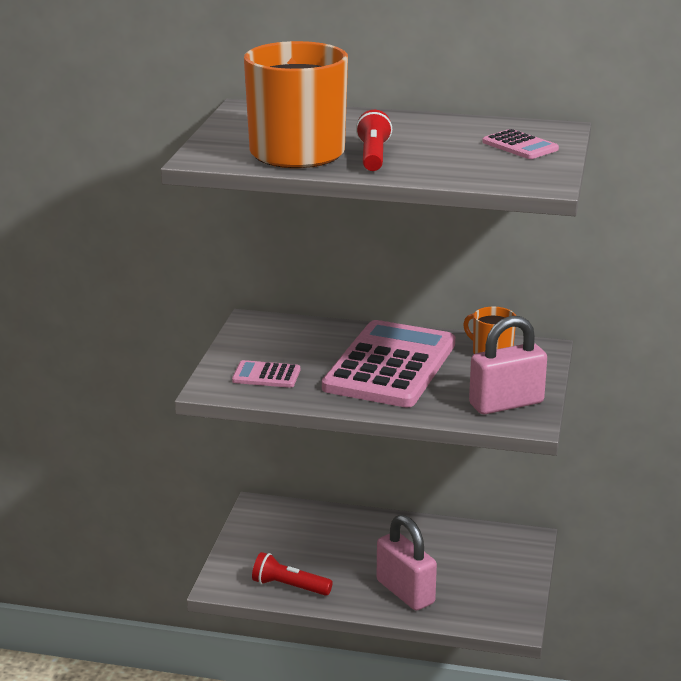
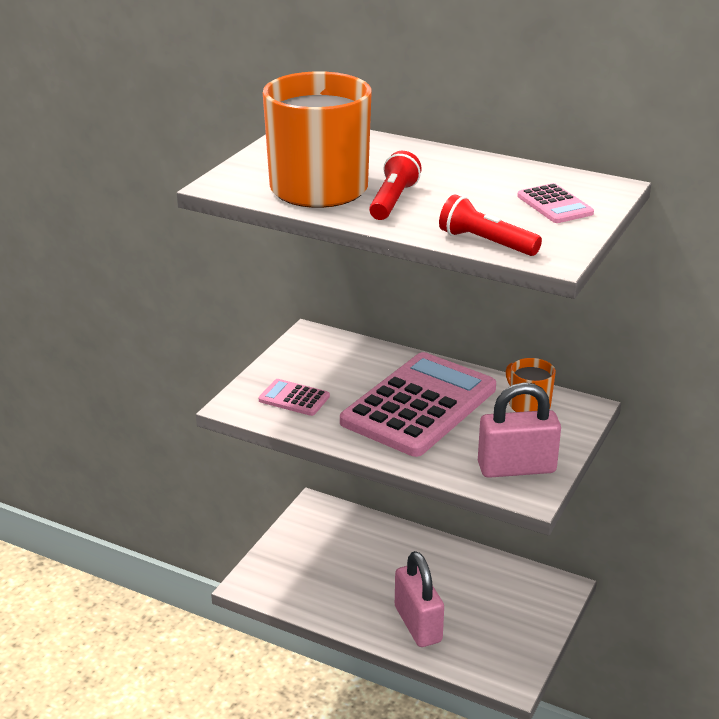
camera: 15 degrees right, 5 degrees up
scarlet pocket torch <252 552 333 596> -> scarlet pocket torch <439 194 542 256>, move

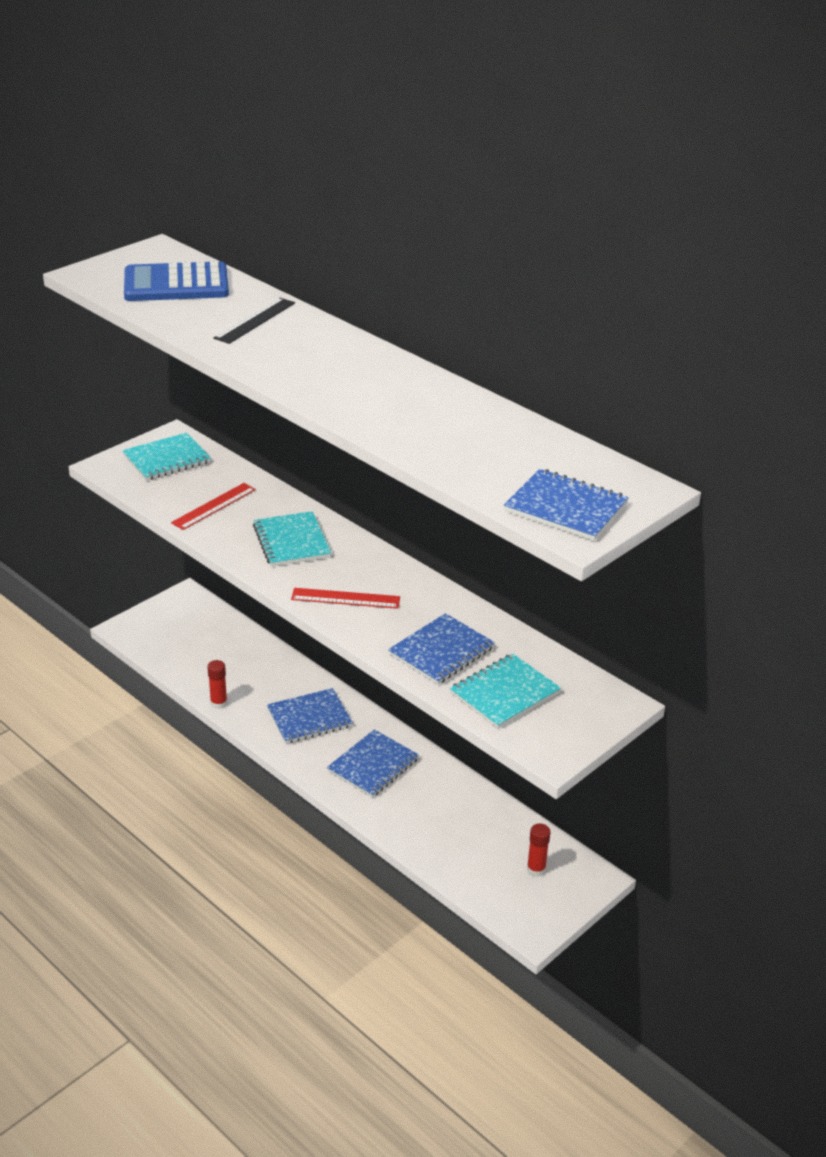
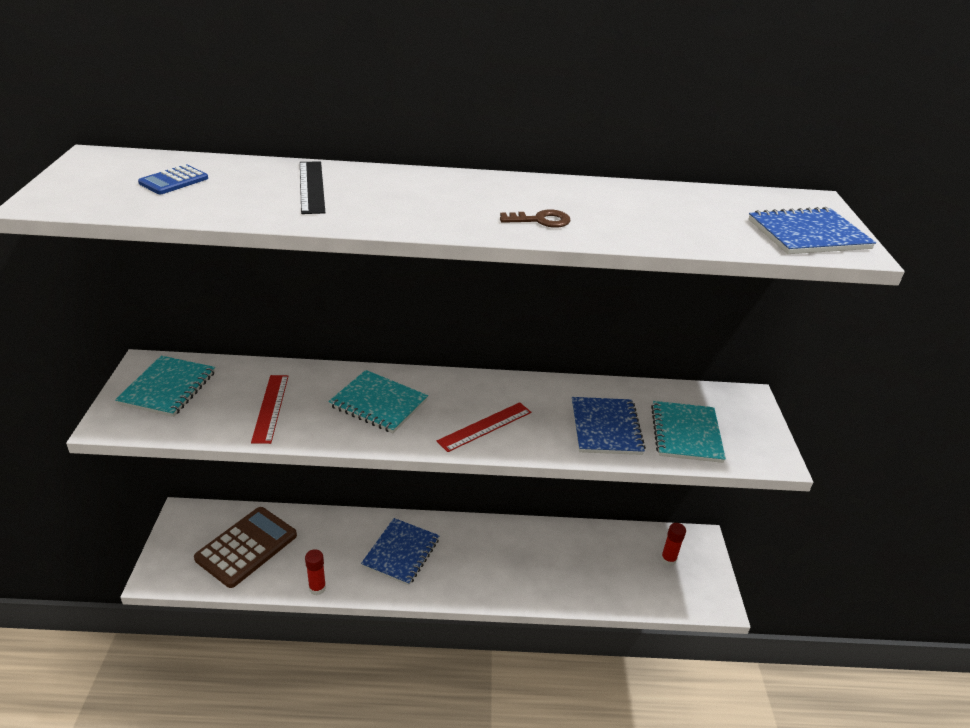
camera: 45 degrees left, 0 degrees up
royal blue calculator <124 261 229 301> -> royal blue calculator <138 165 208 194>, x0.47
royal blue notepad <327 729 419 798> -> none
none -> russet calculator <194 507 297 588>
none -> russet latchkey <500 209 571 228>

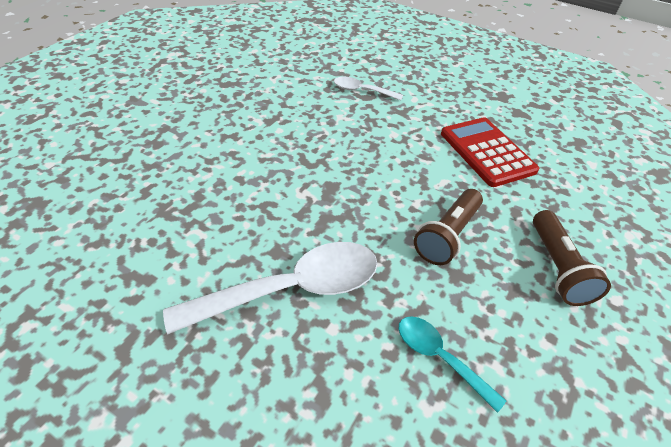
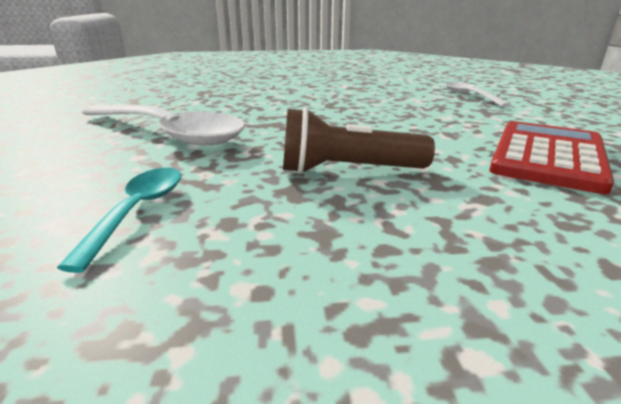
camera: 55 degrees right, 20 degrees down
russet pocket torch <533 210 611 306> -> none

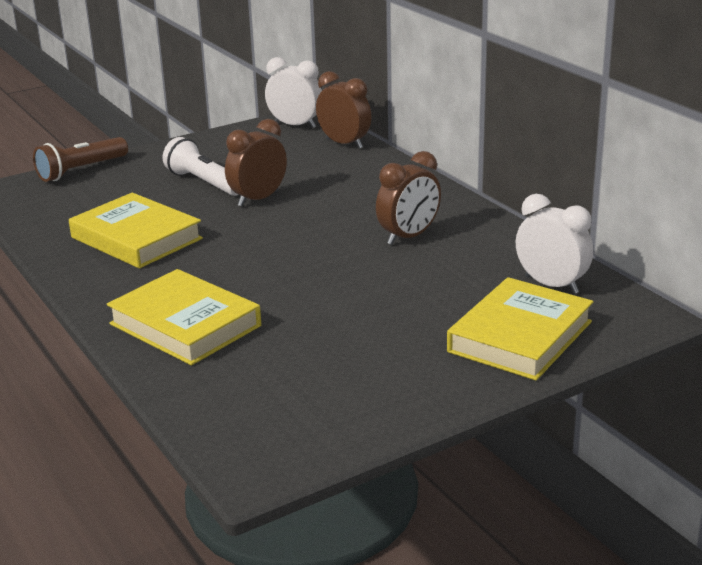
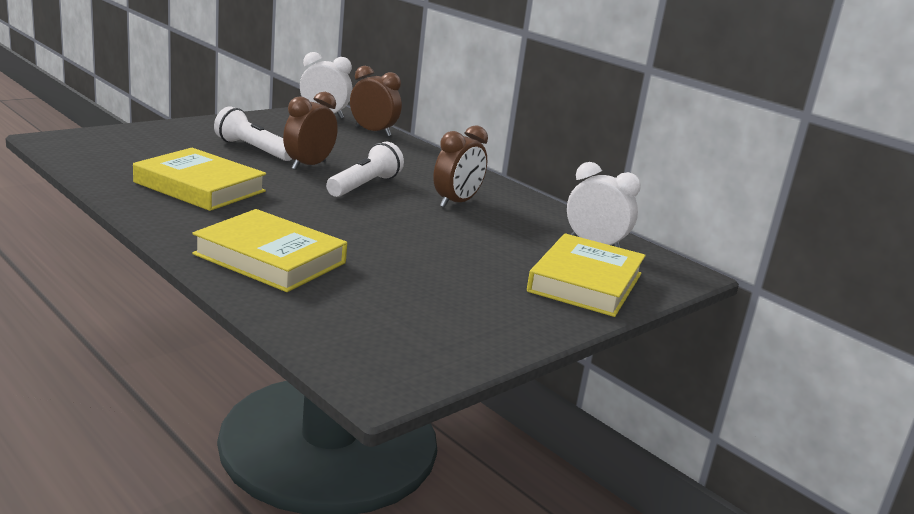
camera: 15 degrees left, 5 degrees down
russet pocket torch <33 137 128 182> -> none
none -> white pocket torch <326 142 404 197>

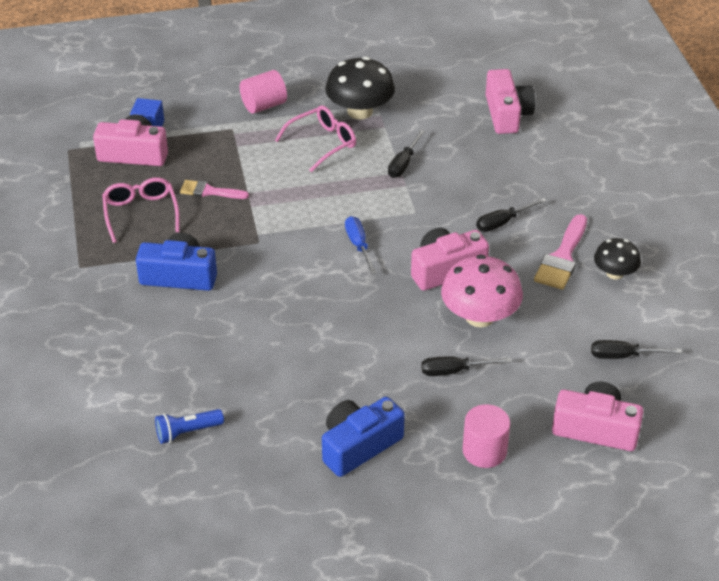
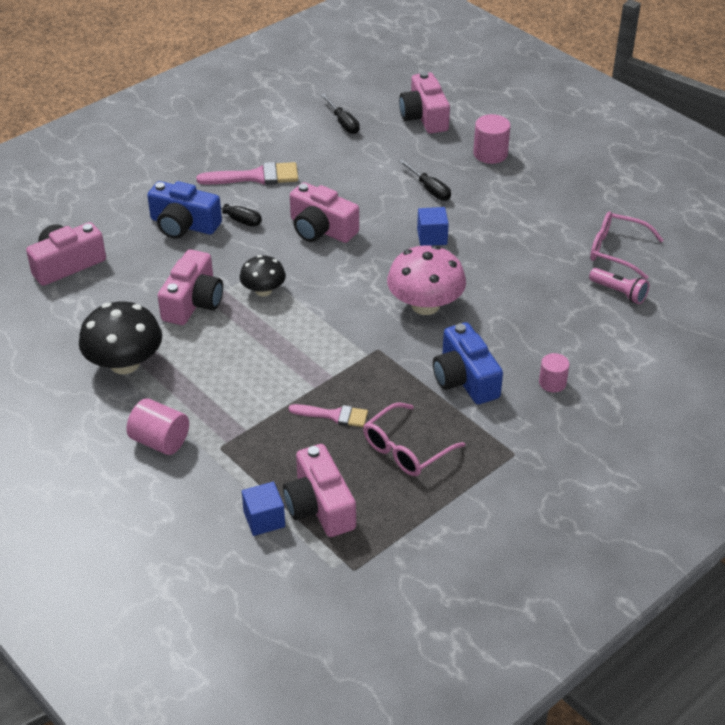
camera: 120 degrees left, 0 degrees up
royal blue pocket torch <155 409 224 444> -> rosy pocket torch <589 268 649 304>
rosy paint brush <180 180 249 199> -> rosy paint brush <289 404 368 427>, 60 degrees counterclockwise
rosy eyeglasses <275 105 356 172> -> rosy eyeglasses <590 211 663 280>, move
royal blue photo camera <322 397 405 477> -> royal blue photo camera <147 181 222 239>, move
royal blue flat screwdriver <345 216 376 274> -> none
ebony flat screwdriver <388 130 425 178> -> rosy photo camera <158 249 223 325>
rosy toadstool <441 255 523 327> -> rosy toadstool <387 245 466 315>, move
ebony toadstool <594 238 641 280> -> ebony toadstool <240 255 286 296>, move
none -> royal blue block <417 207 449 246>
none -> rosy solid cylinder <539 353 569 392>

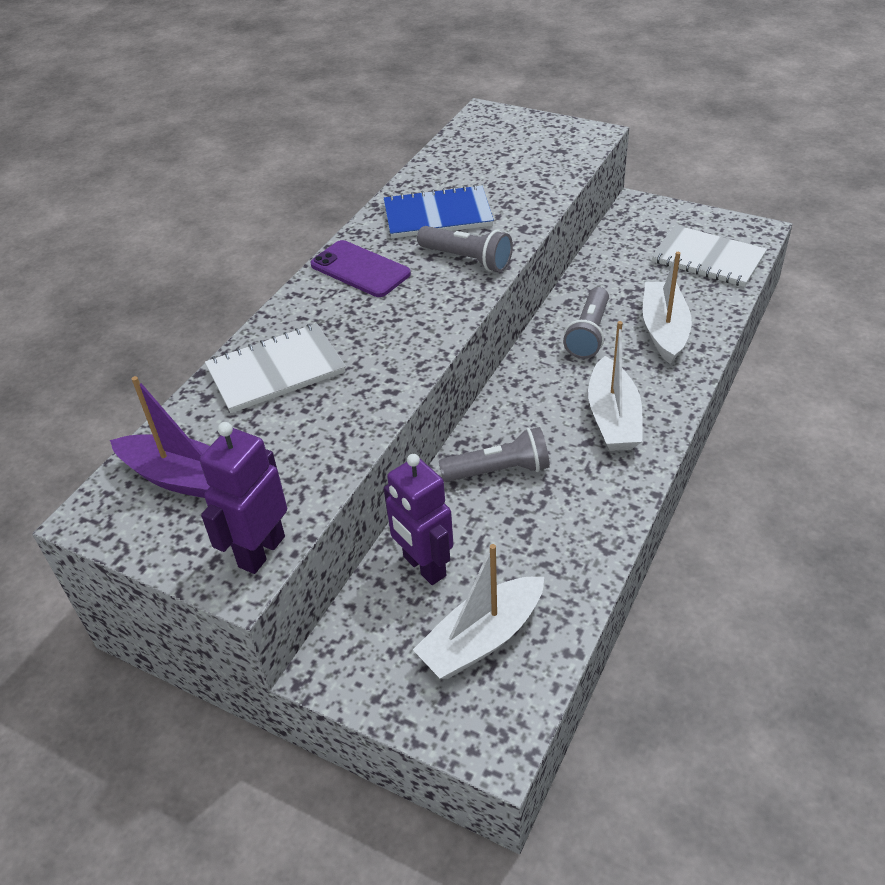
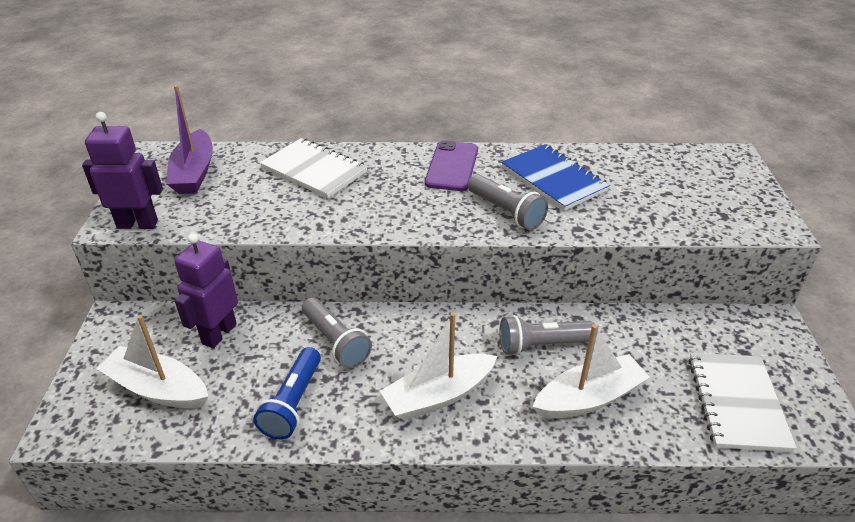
camera: 60 degrees right, 5 degrees down
gray pocket torch <417 226 513 272> -> gray pocket torch <467 174 548 230>, 45 degrees counterclockwise
none -> royal blue pocket torch <253 347 321 440>

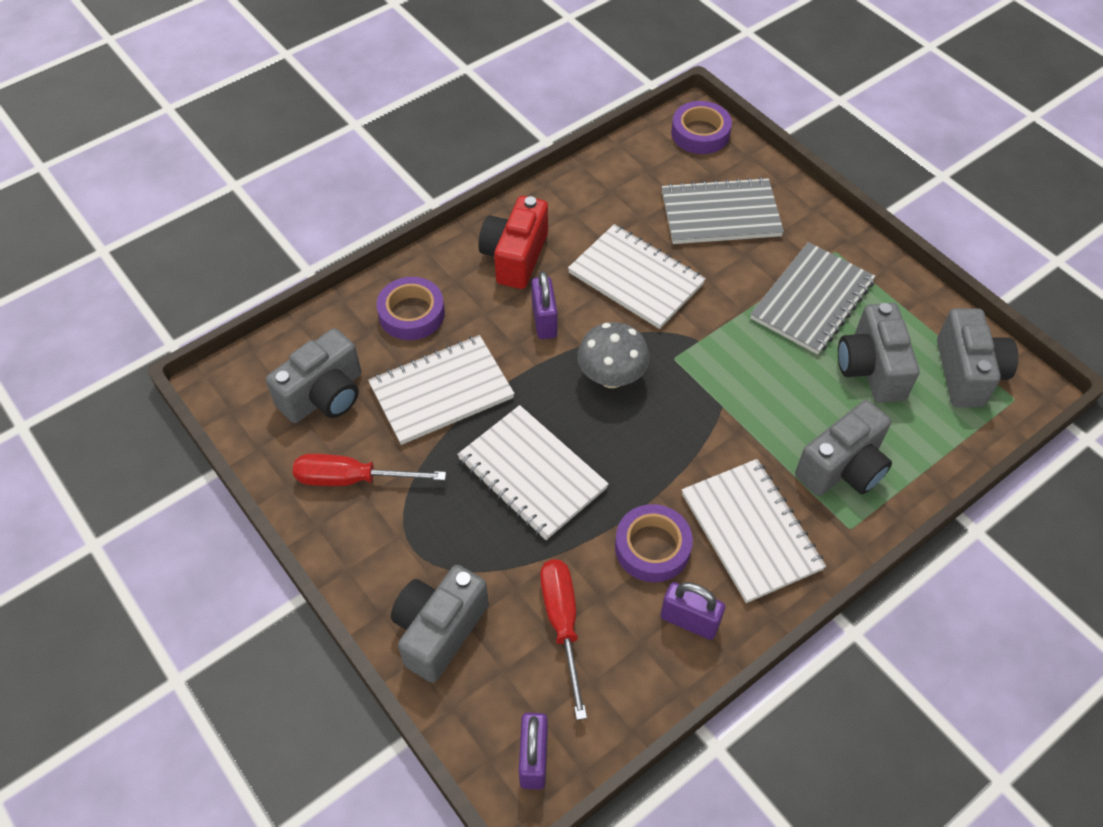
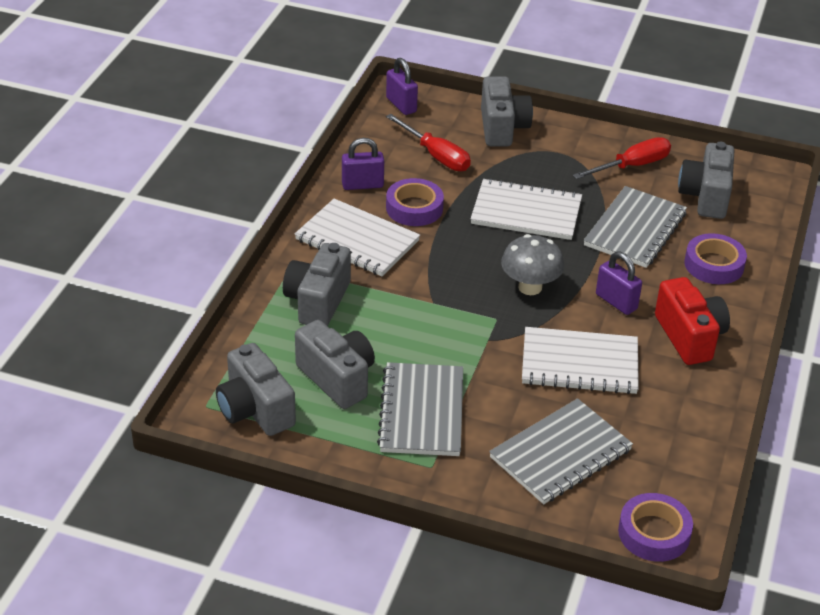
camera: 145 degrees right, 15 degrees down
white notepad <368 335 515 445> -> gray notepad <584 186 687 268>

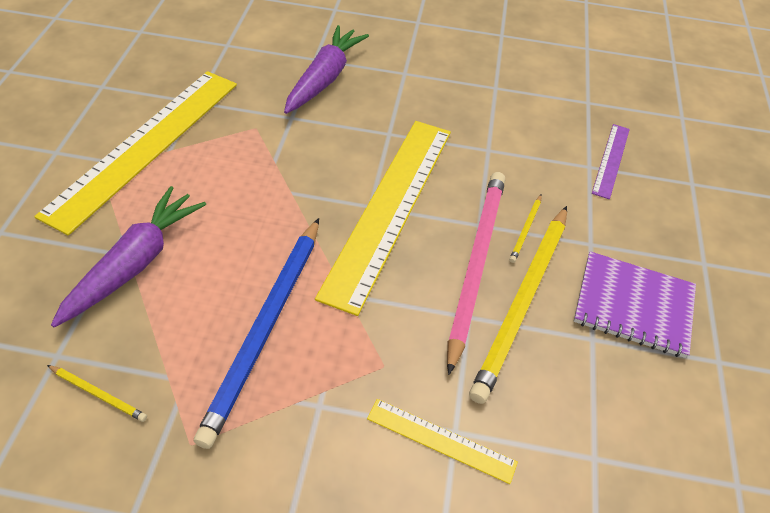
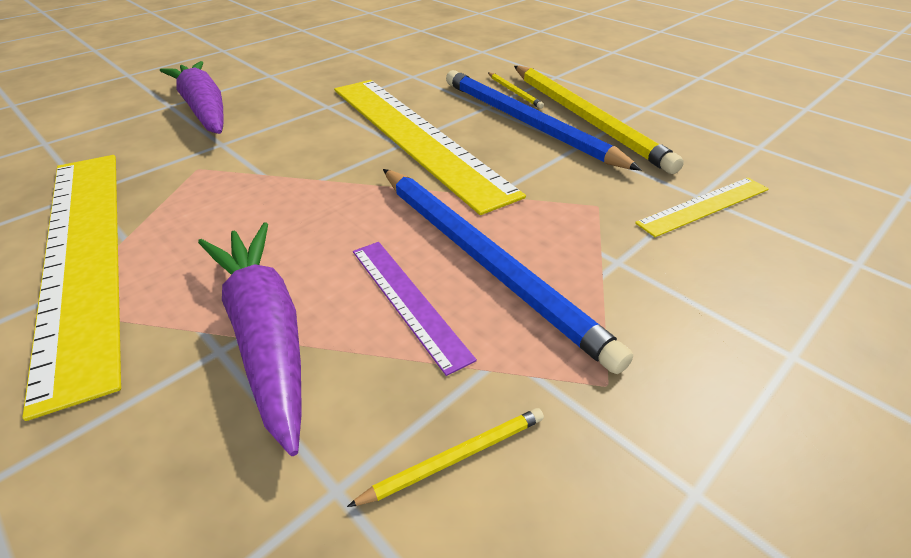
camera: 50 degrees left, 10 degrees down
rosy pencil <447 172 505 375> -> royal blue pencil <446 70 642 171>
violet notepad <574 251 696 358> -> none
violet ruler <592 124 630 199> -> violet ruler <353 242 477 376>, move

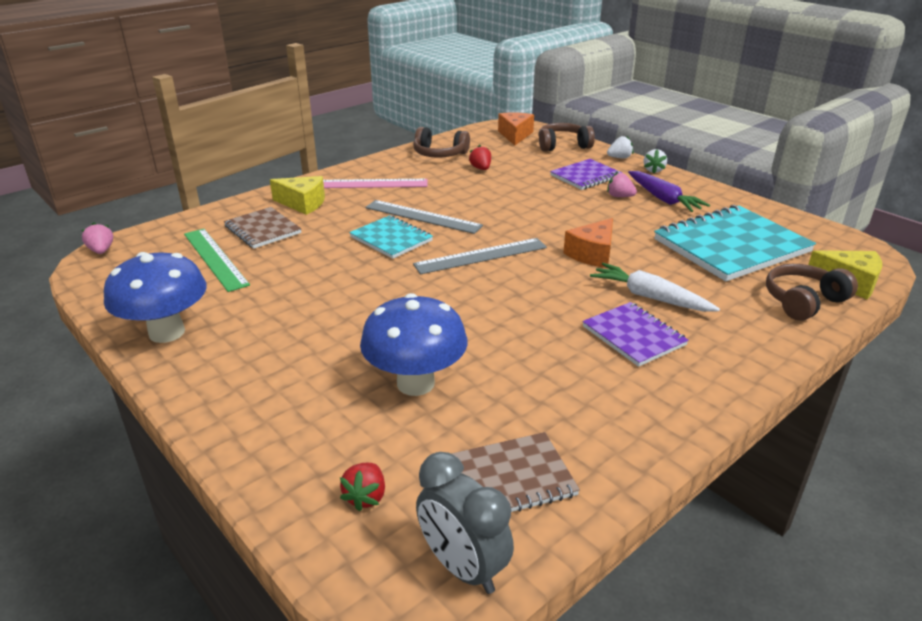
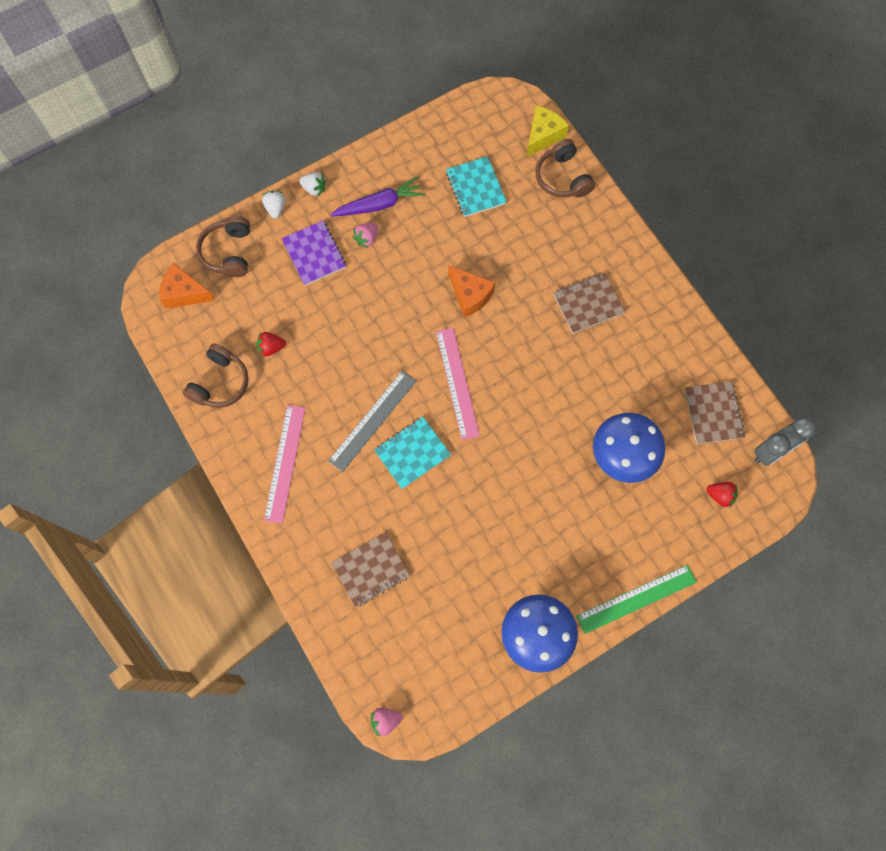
camera: 80 degrees left, 40 degrees up
leaf-green ruler <184 229 250 292> -> leaf-green ruler <576 565 697 634>, move
yellow cheese wedge <270 176 325 215> -> none
gray ruler <413 238 547 274> -> rosy ruler <436 328 480 440>
violet notepad <583 302 689 367> -> russet notepad <553 273 625 334>
white toy carrot <590 263 720 312> -> none
turquoise notepad <654 205 816 281> -> turquoise notepad <446 156 507 217>, x0.56

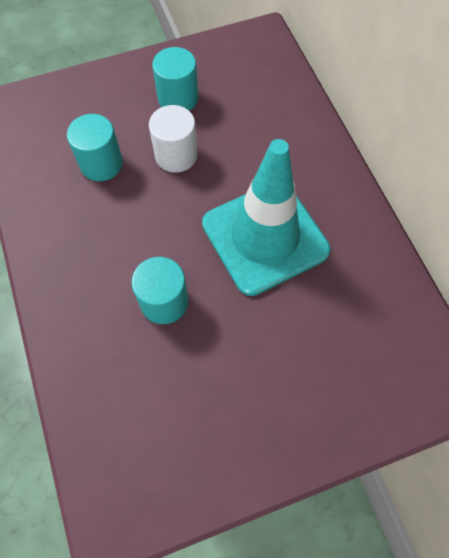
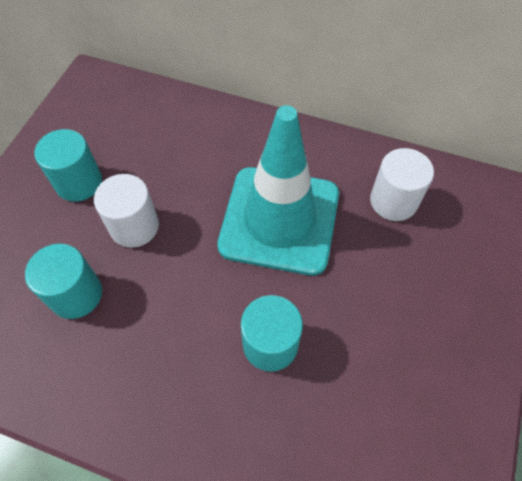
camera: 50 degrees left, 5 degrees down
none -> white solid cylinder <370 148 434 221>

